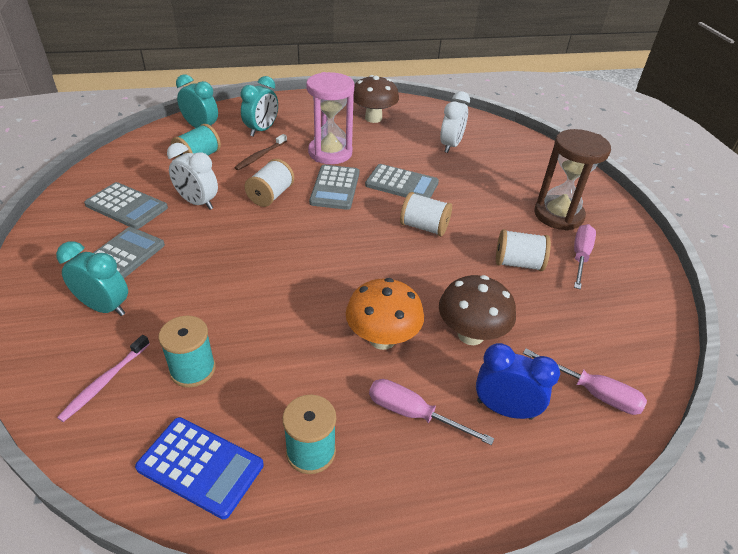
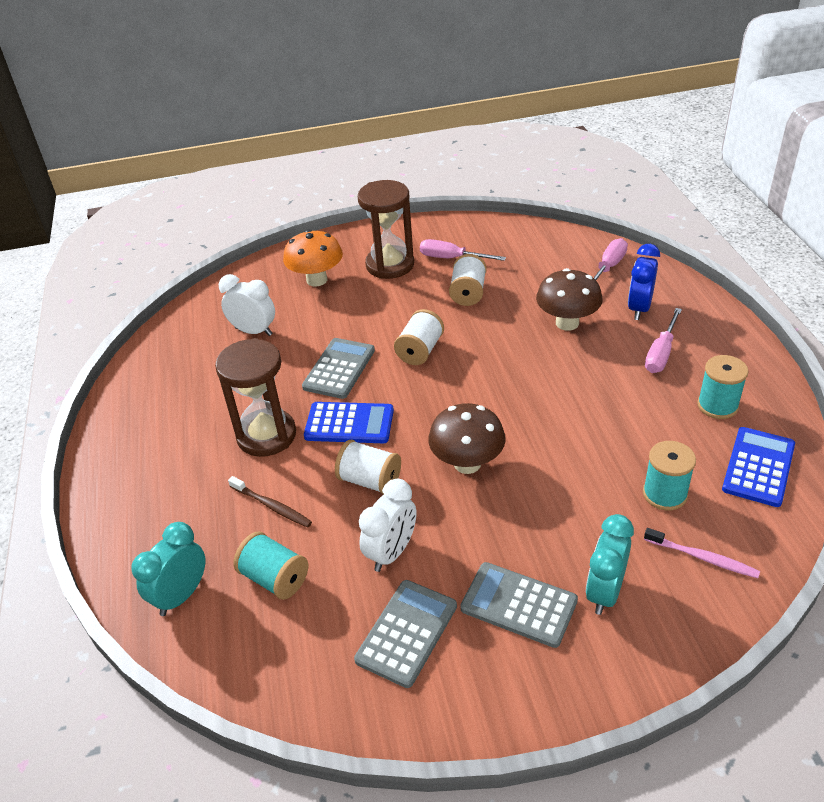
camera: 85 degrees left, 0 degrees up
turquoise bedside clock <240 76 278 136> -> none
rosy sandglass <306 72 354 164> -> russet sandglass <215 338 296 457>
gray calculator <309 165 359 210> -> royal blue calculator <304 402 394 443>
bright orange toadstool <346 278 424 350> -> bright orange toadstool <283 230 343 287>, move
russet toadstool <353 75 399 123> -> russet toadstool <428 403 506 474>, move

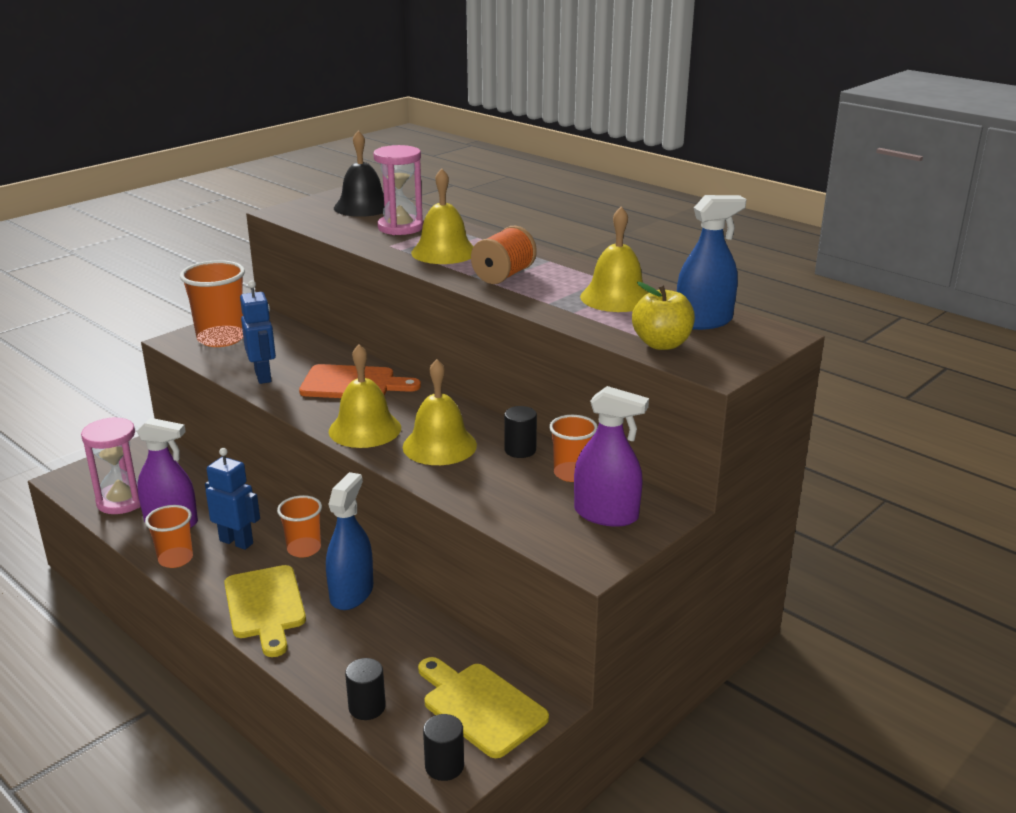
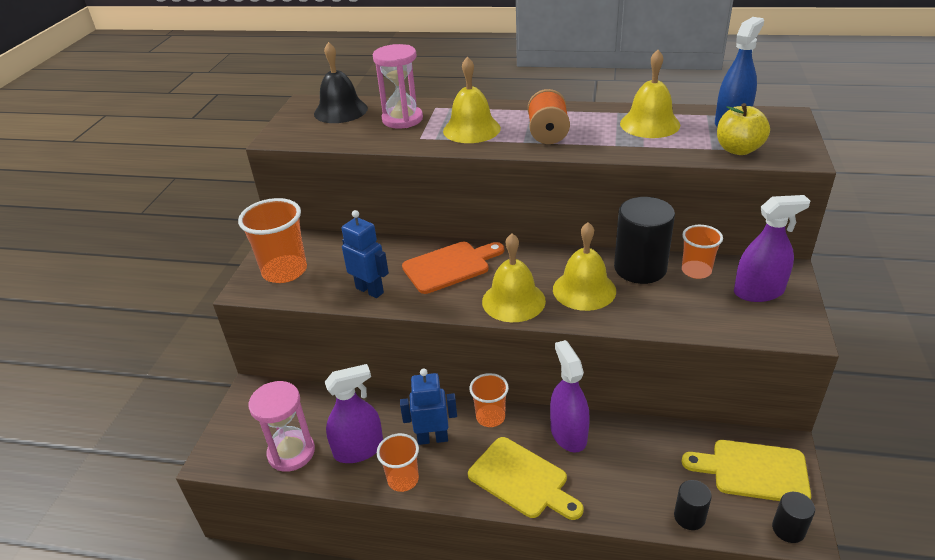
camera: 30 degrees left, 10 degrees up
royal blue spray bottle <326 472 373 610> -> violet spray bottle <550 340 590 453>
ebony solid cylinder <504 406 537 458> -> ebony solid cylinder <614 197 675 284>, x1.99

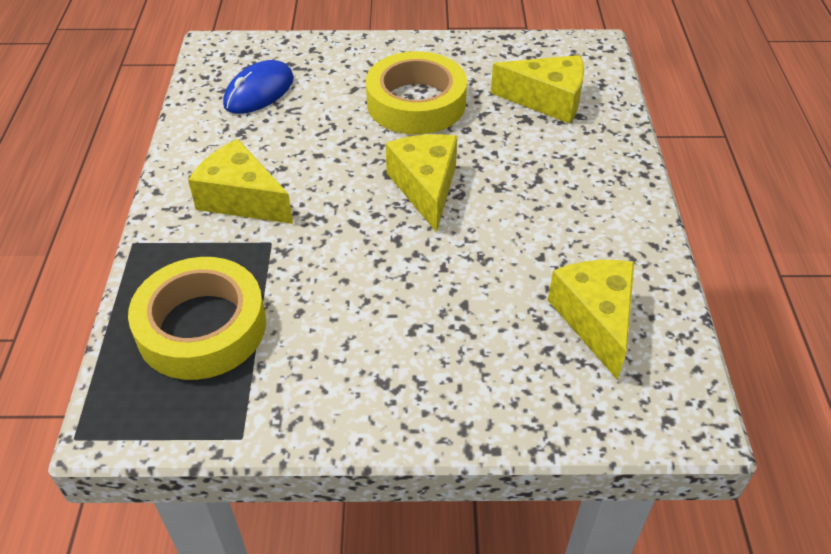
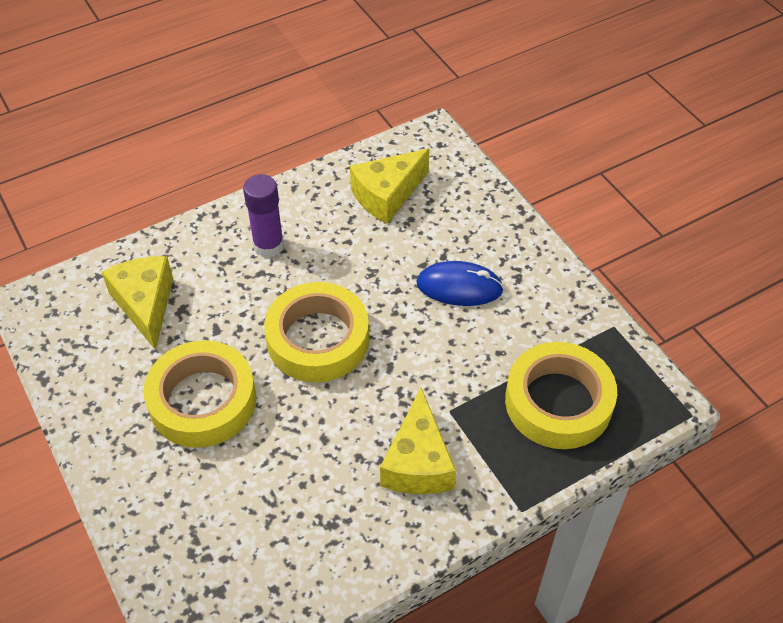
camera: 120 degrees left, 5 degrees up
royal blue mouse <223 60 294 114> -> royal blue mouse <416 261 504 306>, move
yellow cheese wedge <386 134 457 233> -> yellow sticky tape <264 282 369 382>
none -> violet glue stick <243 174 284 258>

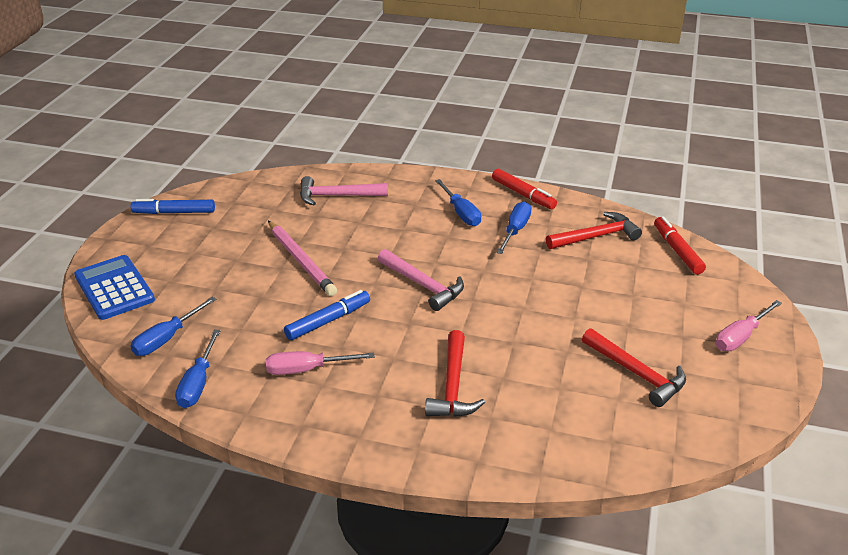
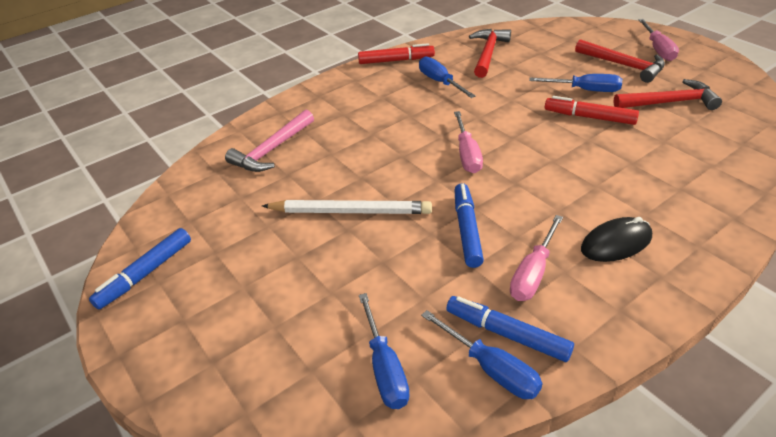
camera: 50 degrees left, 5 degrees up
royal blue calculator <74 255 155 320> -> none
rosy pencil <268 221 337 296> -> white pencil <262 200 432 214>
rosy claw hammer <378 249 464 311> -> rosy flat screwdriver <454 111 483 173>
scarlet claw hammer <425 330 485 417> -> scarlet claw hammer <575 39 665 83>, move
royal blue flat screwdriver <435 179 481 226> -> royal blue flat screwdriver <529 74 622 92>, move
scarlet marker <654 216 706 275> -> scarlet marker <545 96 639 125>, move
none -> royal blue marker <446 296 574 362>
none -> ebony mouse <581 217 652 262>

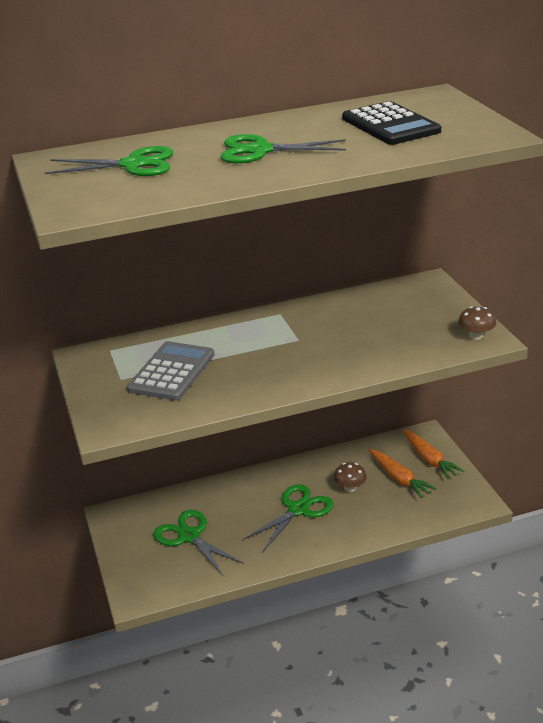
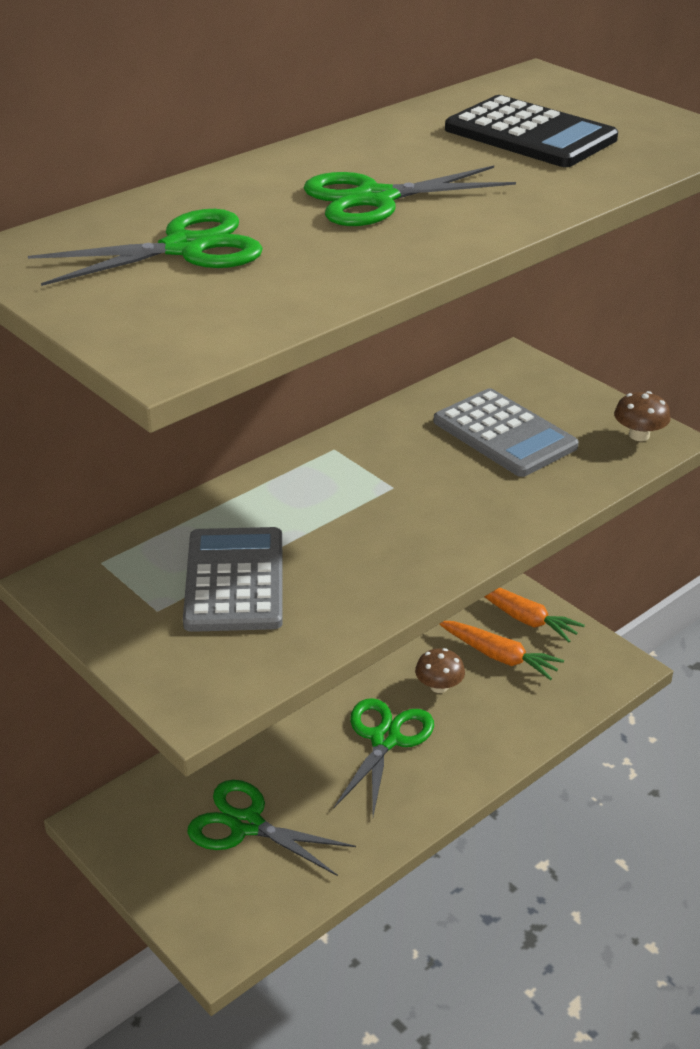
camera: 25 degrees left, 5 degrees up
none -> gray calculator <433 388 579 477>

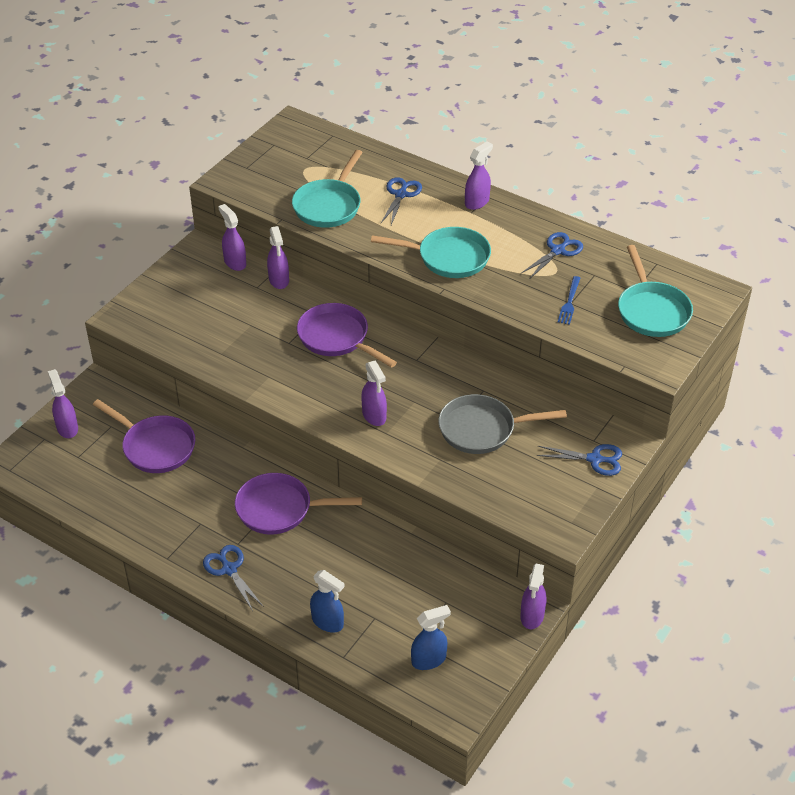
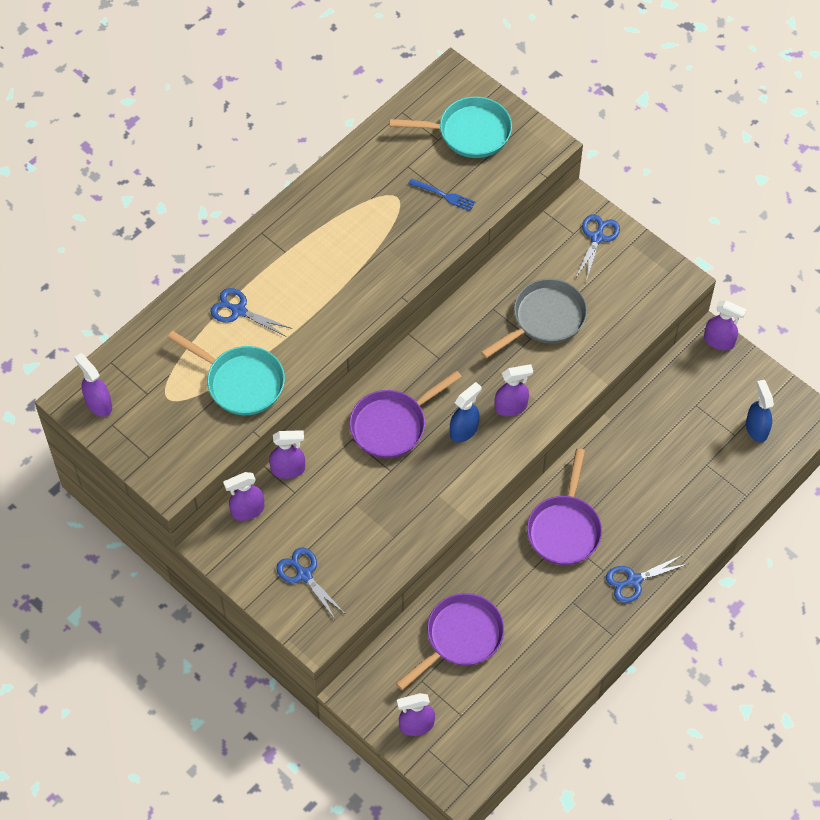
camera: 80 degrees left, 15 degrees up
royal blue spray bottle <310 570 345 633> -> royal blue spray bottle <450 382 481 443>, move
turquoise pan <371 227 491 278> -> none
gray pan <438 394 567 454> -> gray pan <481 279 587 358>, 135 degrees counterclockwise
violet spray bottle <465 141 493 210> -> violet spray bottle <74 353 112 417>, move
royal blue pair of scissors <521 232 583 278> -> royal blue pair of scissors <276 547 344 619>, move

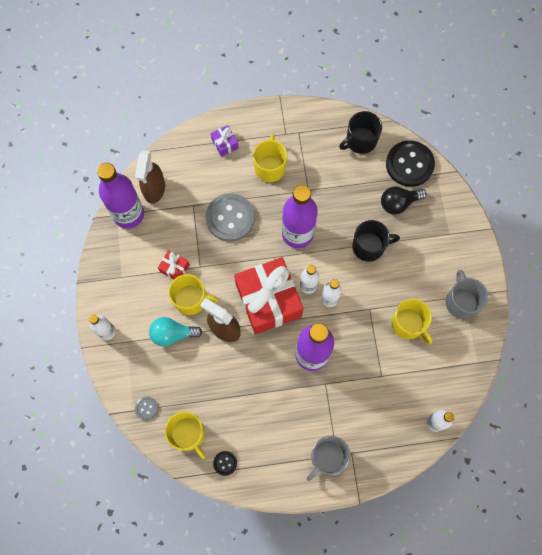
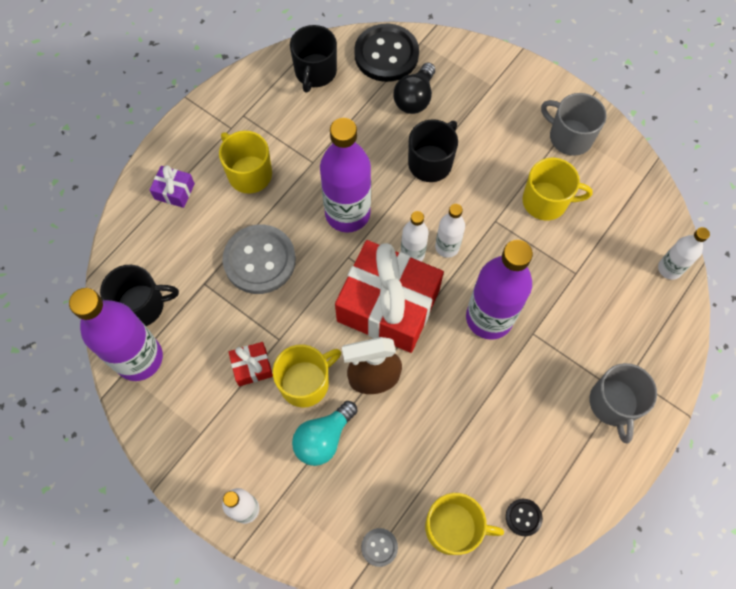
camera: 45 degrees left, 5 degrees down
russet spray bottle <135 150 165 204> -> ebony coffee mug <100 265 179 326>

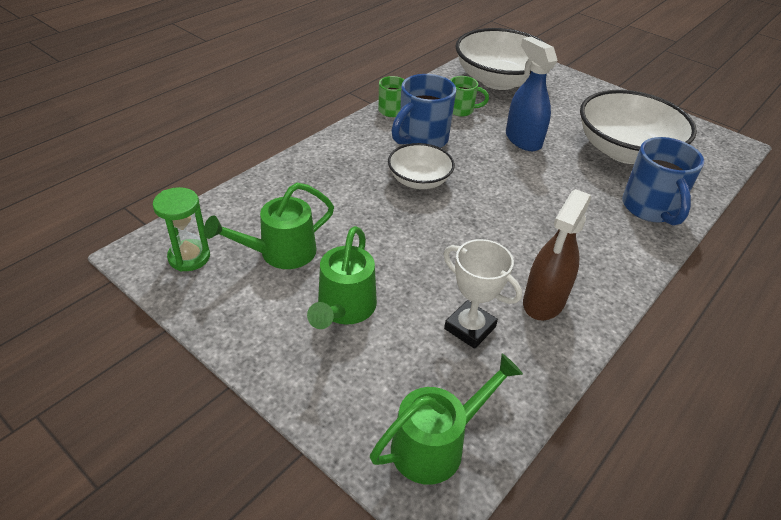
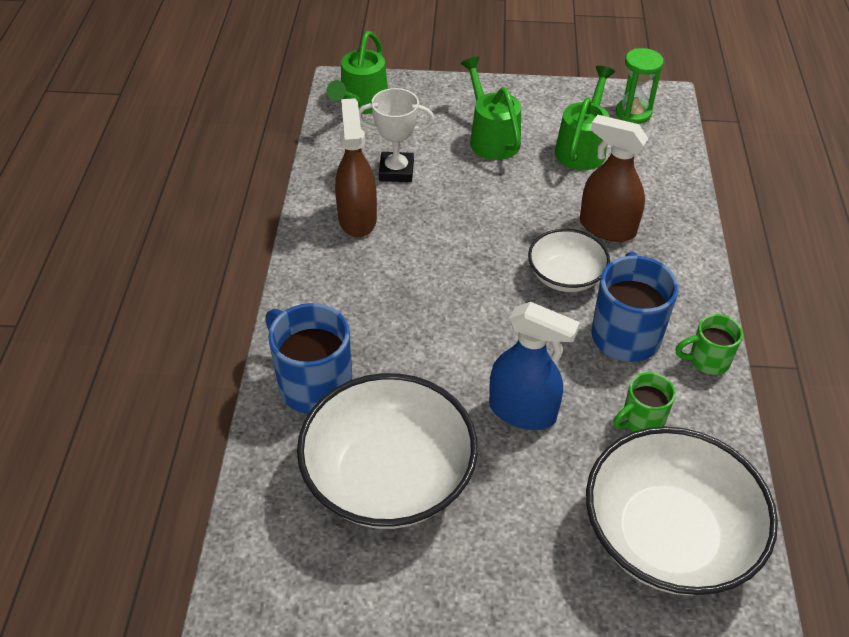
camera: 145 degrees right, 5 degrees up
none -> russet spray bottle <580 115 649 242>

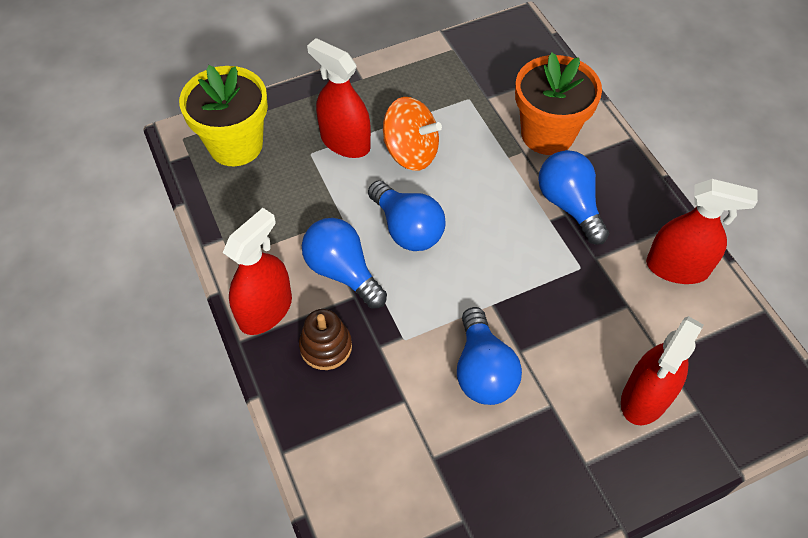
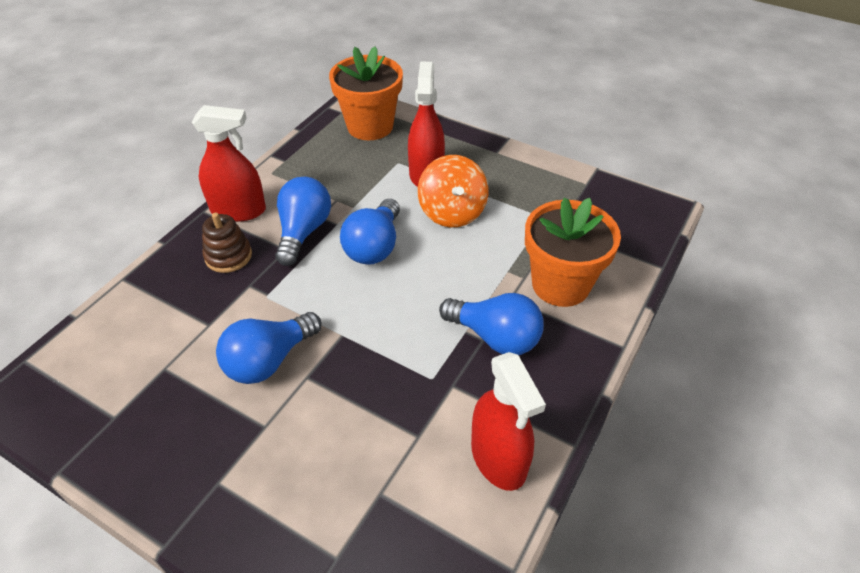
camera: 55 degrees right, 10 degrees down
yellow flower pot <179 65 268 166> -> bright orange flower pot <329 46 403 140>
royal blue light bulb <538 150 609 245> -> royal blue light bulb <439 293 544 355>, 90 degrees clockwise
scarlet spray bottle <621 316 704 425> -> none

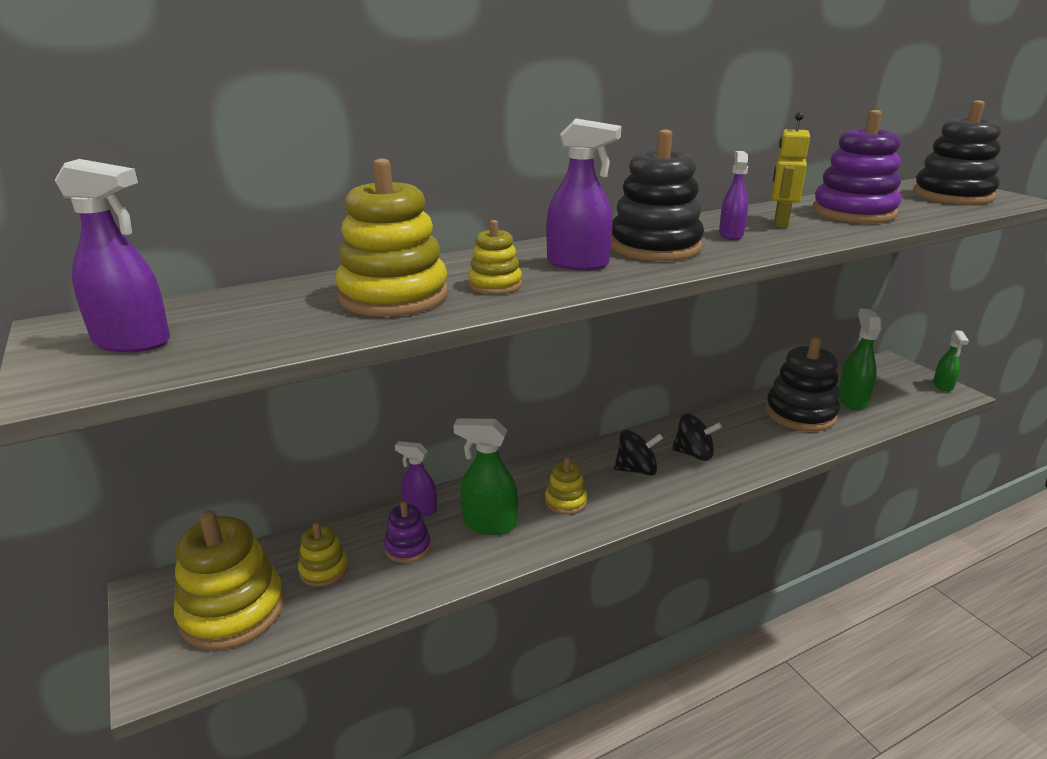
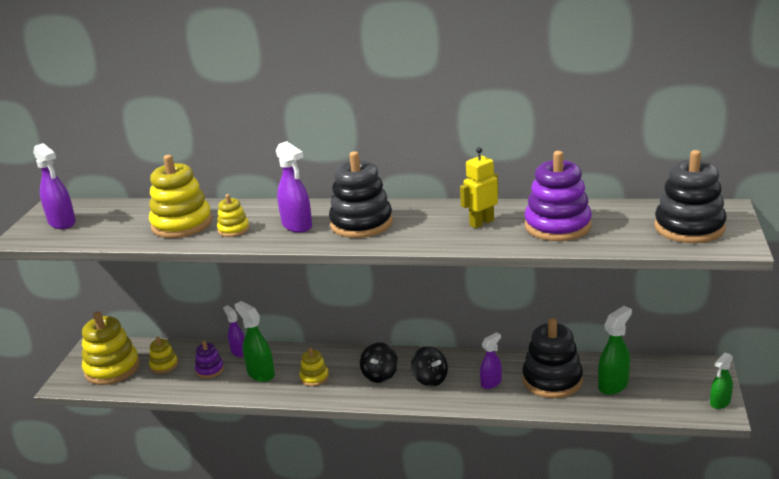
camera: 40 degrees right, 0 degrees up
ebony spinning top <614 430 663 475> -> ebony spinning top <360 342 398 383>, 75 degrees clockwise
violet spray bottle <719 151 748 240> -> violet spray bottle <480 332 502 389>, move

